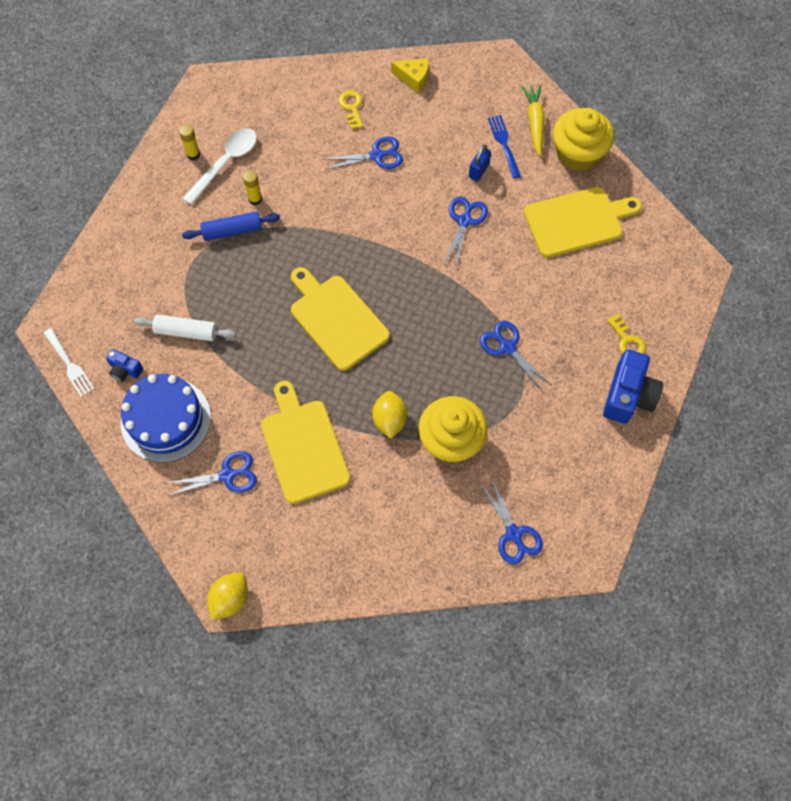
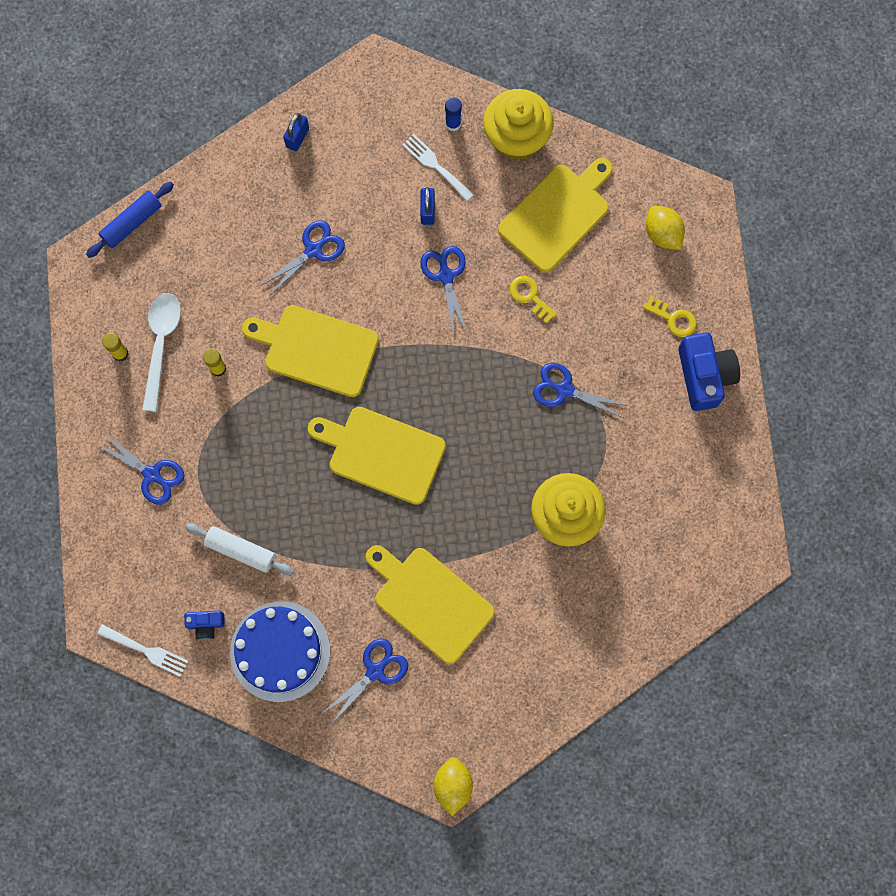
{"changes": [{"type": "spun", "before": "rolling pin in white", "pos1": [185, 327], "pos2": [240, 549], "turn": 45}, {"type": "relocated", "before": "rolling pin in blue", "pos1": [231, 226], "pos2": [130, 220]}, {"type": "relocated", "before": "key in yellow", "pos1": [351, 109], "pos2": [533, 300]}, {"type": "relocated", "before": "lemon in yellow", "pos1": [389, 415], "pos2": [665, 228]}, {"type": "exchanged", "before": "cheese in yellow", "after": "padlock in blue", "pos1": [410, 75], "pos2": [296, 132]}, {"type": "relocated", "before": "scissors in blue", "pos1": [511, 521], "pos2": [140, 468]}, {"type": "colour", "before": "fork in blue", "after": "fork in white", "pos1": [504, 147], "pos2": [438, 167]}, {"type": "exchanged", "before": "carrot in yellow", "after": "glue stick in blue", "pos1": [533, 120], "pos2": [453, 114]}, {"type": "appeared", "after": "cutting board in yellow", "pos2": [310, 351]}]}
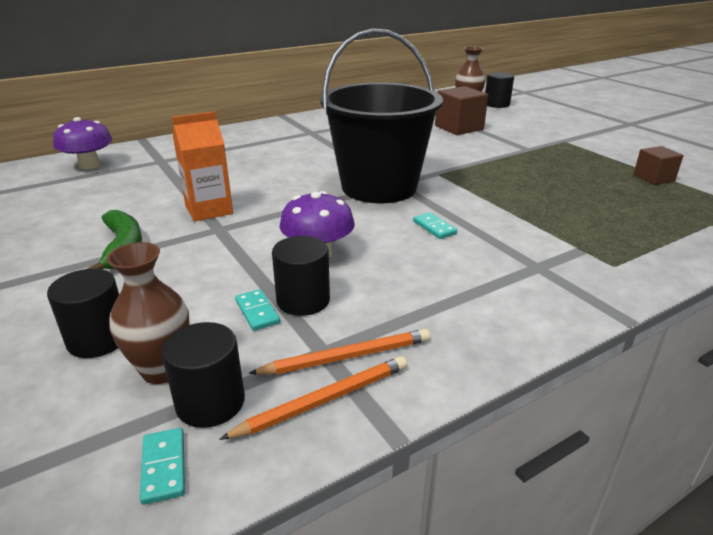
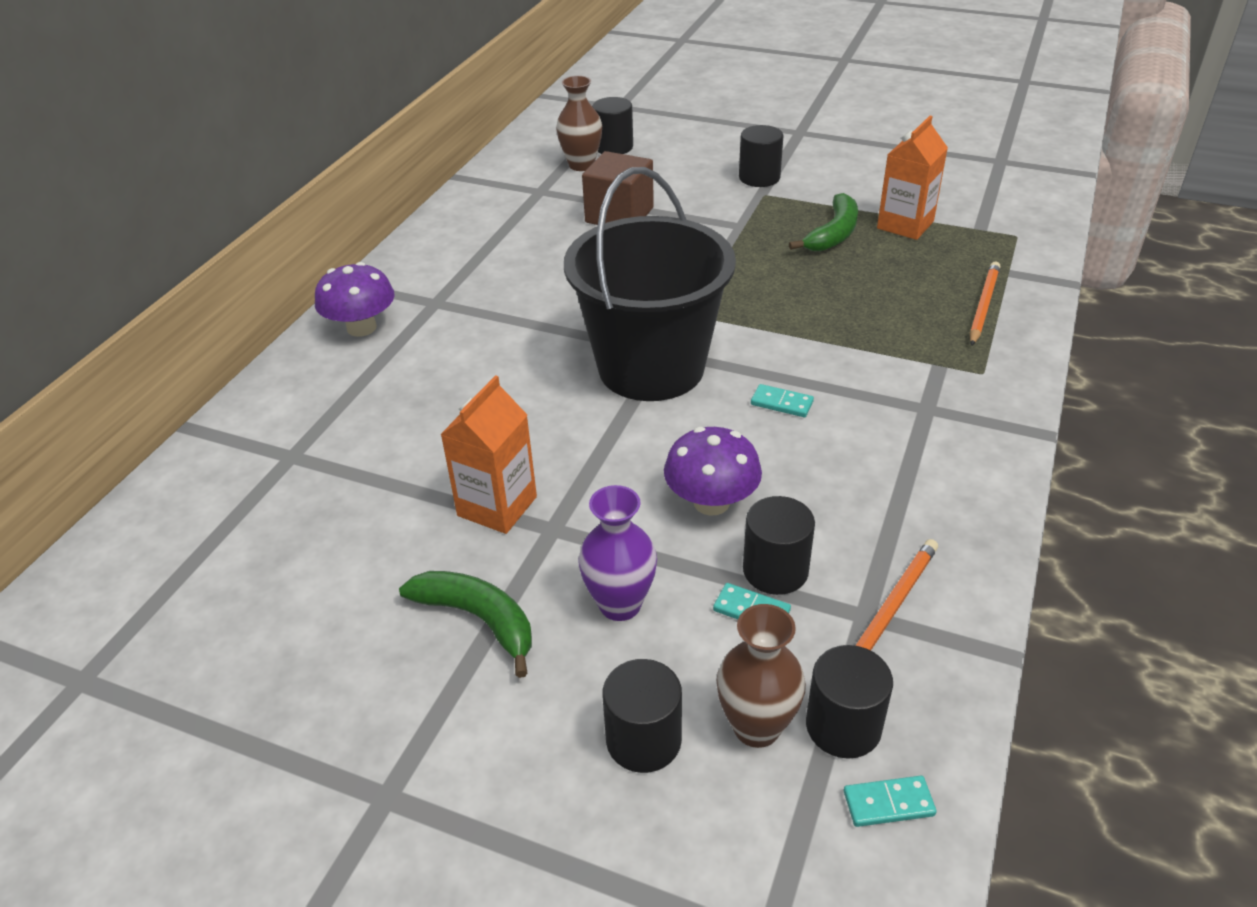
{"changes": [{"type": "relocated", "before": "mushroom in purple", "pos1": [83, 143], "pos2": [355, 299]}, {"type": "spun", "before": "domino in turquoise", "pos1": [162, 466], "pos2": [890, 801], "turn": -45}, {"type": "relocated", "before": "pencil in orange", "pos1": [313, 398], "pos2": [985, 304]}, {"type": "exchanged", "before": "cube in brown", "after": "carton in orange", "pos1": [658, 165], "pos2": [912, 178]}, {"type": "appeared", "after": "vase in purple", "pos2": [617, 553]}, {"type": "appeared", "after": "cylinder in black", "pos2": [761, 156]}, {"type": "appeared", "after": "banana in green", "pos2": [823, 222]}]}
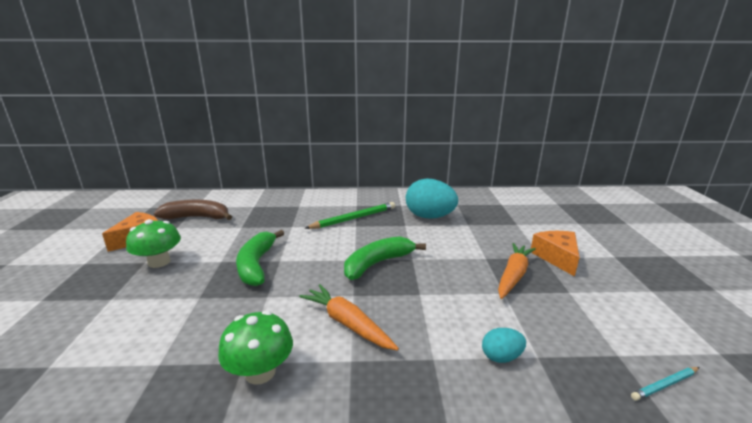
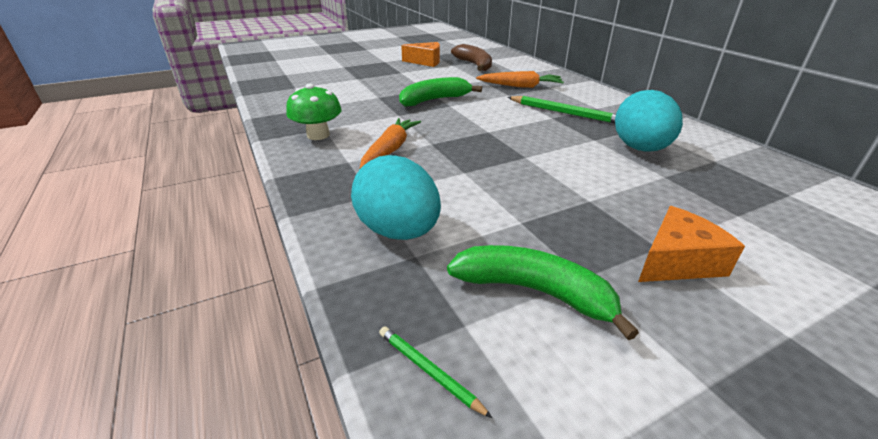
{"changes": [{"type": "missing", "before": "mushroom in green", "pos1": [153, 243]}, {"type": "relocated", "before": "banana in green", "pos1": [385, 258], "pos2": [543, 292]}, {"type": "size", "before": "egg in turquoise", "pos1": [504, 345], "pos2": [396, 197], "scale": 2.09}, {"type": "relocated", "before": "carrot in orange", "pos1": [517, 271], "pos2": [520, 79]}, {"type": "colour", "before": "pencil in turquoise", "after": "pencil in green", "pos1": [665, 384], "pos2": [435, 372]}]}
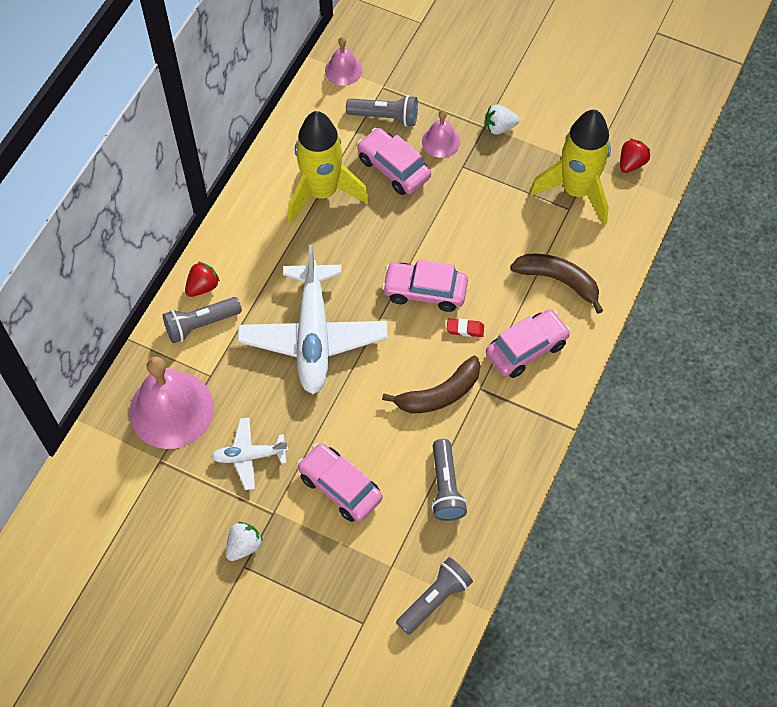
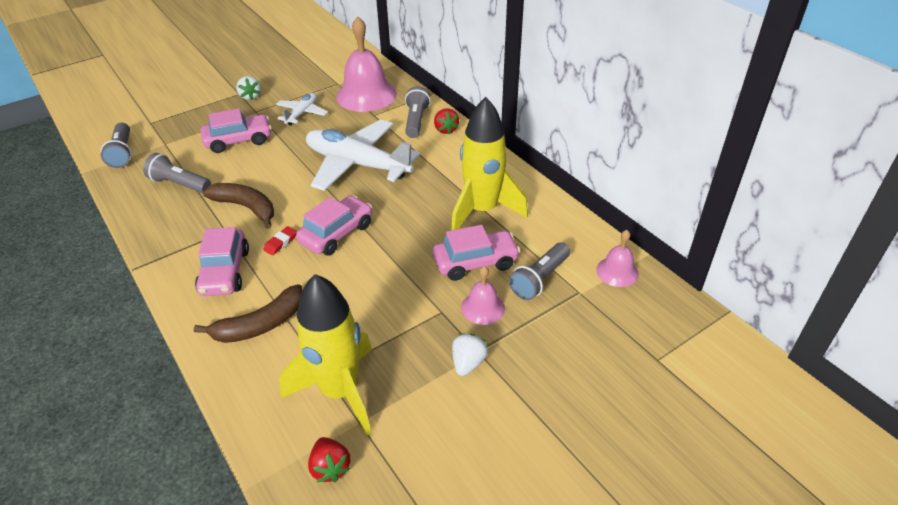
{"changes": [{"type": "spun", "before": "banana in brown", "pos1": [431, 384], "pos2": [238, 206], "turn": 120}]}
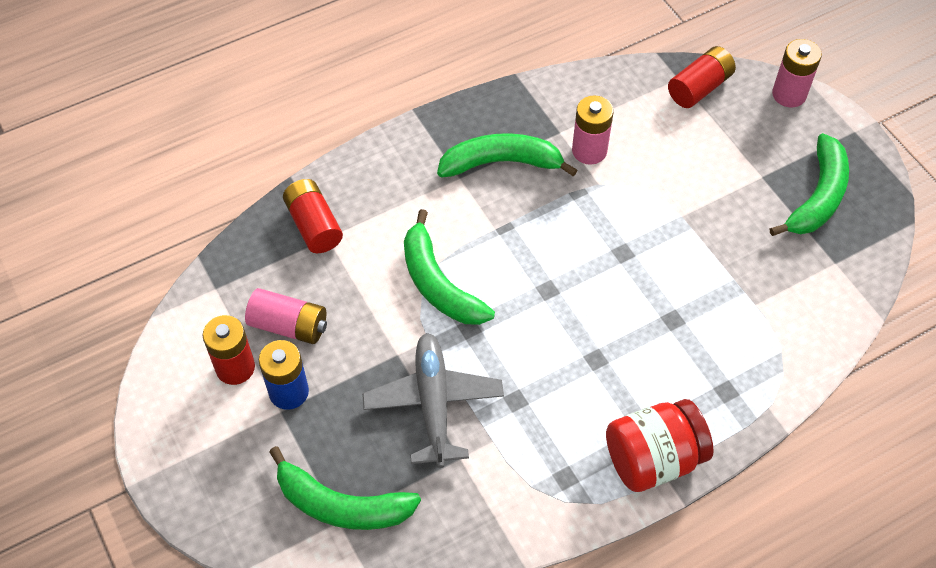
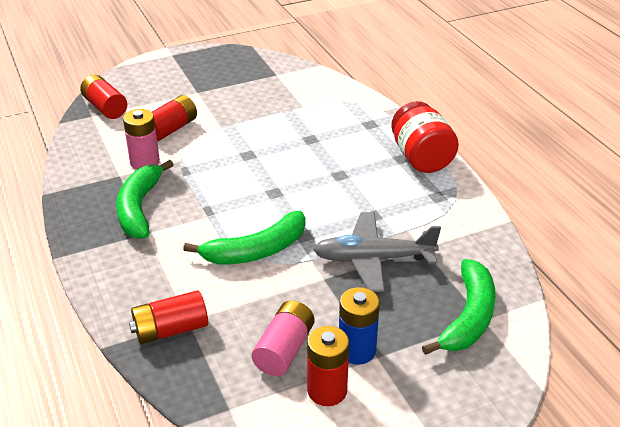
{"changes": [{"type": "missing", "before": "banana in green", "pos1": [809, 184]}, {"type": "missing", "before": "battery in pink", "pos1": [797, 73]}, {"type": "appeared", "after": "battery in red", "pos2": [174, 118]}]}
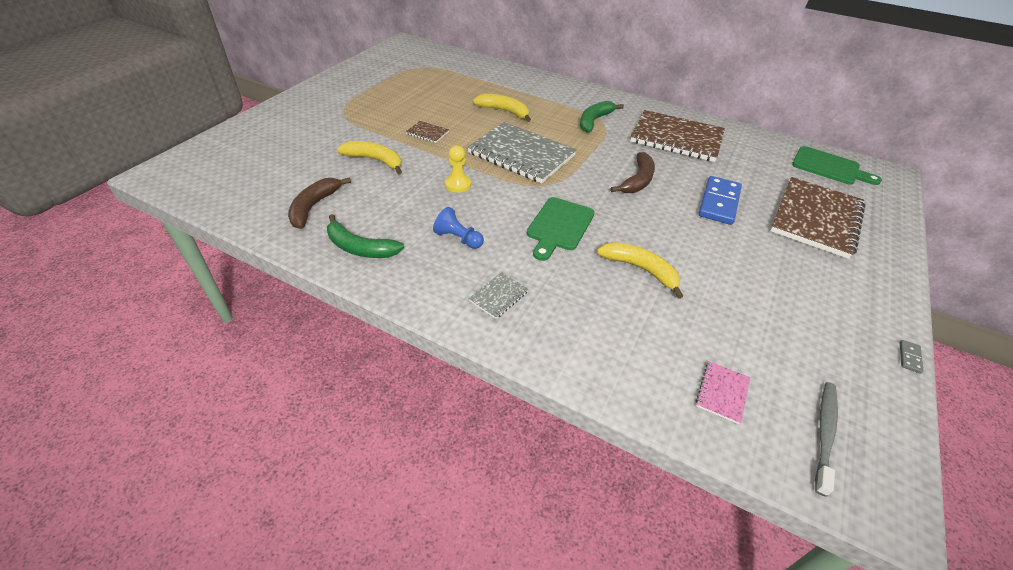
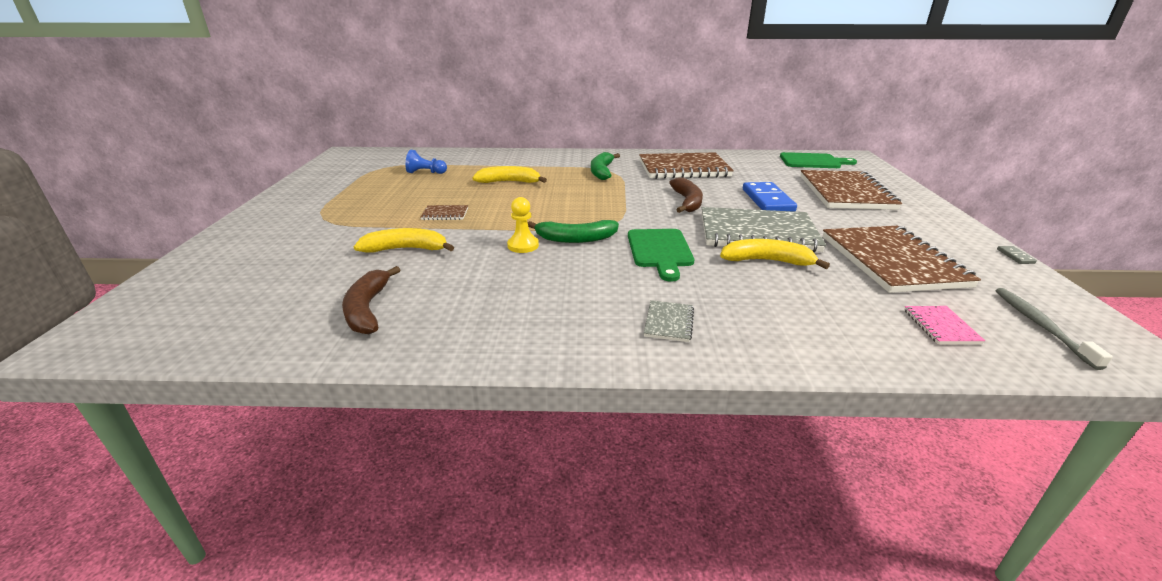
{"changes": [{"type": "relocated", "before": "banana in green", "pos1": [365, 236], "pos2": [573, 231]}, {"type": "relocated", "before": "pawn in blue", "pos1": [458, 228], "pos2": [426, 162]}, {"type": "relocated", "before": "notebook in grey", "pos1": [521, 153], "pos2": [764, 229]}, {"type": "appeared", "after": "notebook in brown", "pos2": [901, 259]}]}
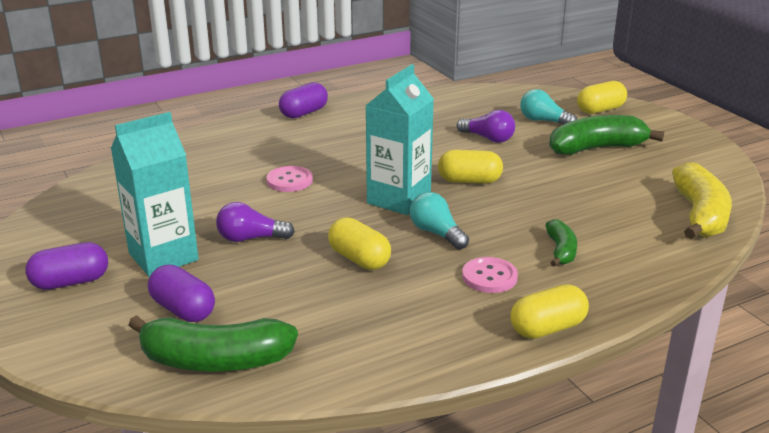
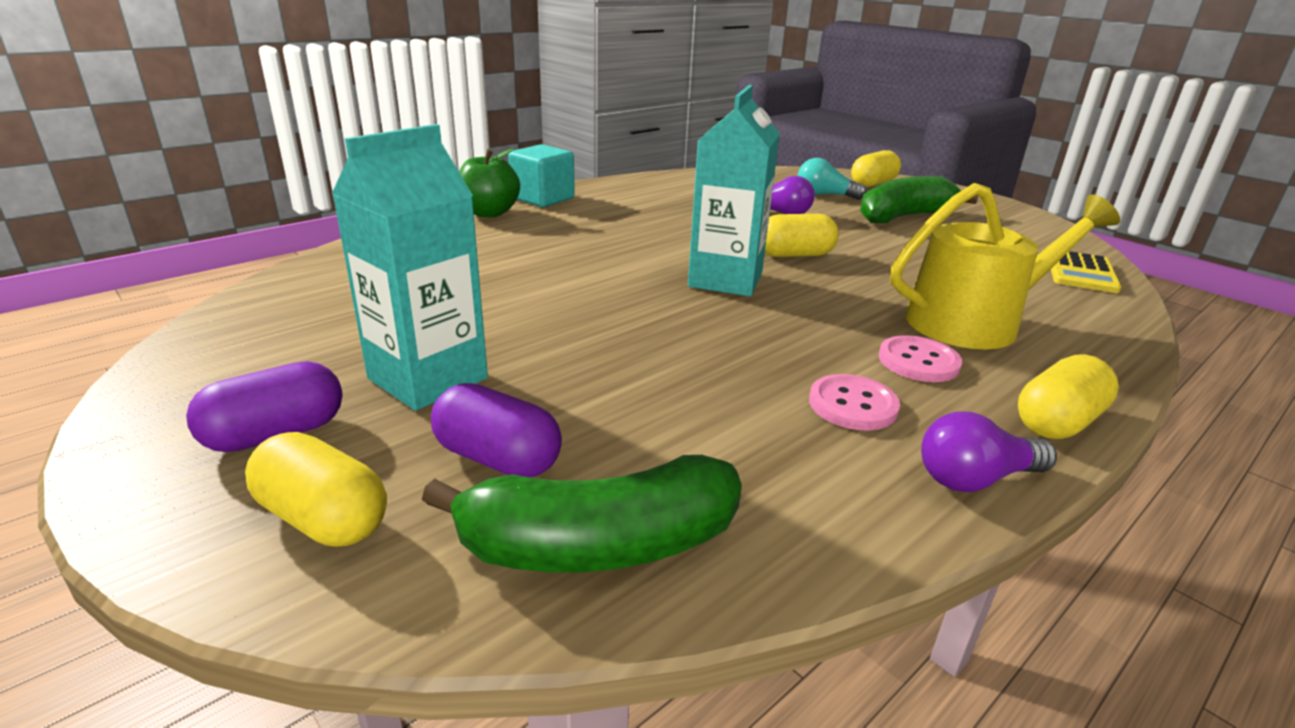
{"changes": [{"type": "relocated", "before": "light bulb in purple", "pos1": [255, 222], "pos2": [989, 451]}, {"type": "relocated", "before": "button in pink", "pos1": [289, 179], "pos2": [854, 402]}, {"type": "exchanged", "before": "capsule in purple", "after": "cube in turquoise", "pos1": [303, 100], "pos2": [541, 175]}, {"type": "relocated", "before": "capsule in yellow", "pos1": [359, 243], "pos2": [316, 489]}, {"type": "missing", "before": "light bulb in turquoise", "pos1": [439, 221]}, {"type": "exchanged", "before": "banana in green", "after": "watering can in yellow", "pos1": [561, 243], "pos2": [1005, 266]}, {"type": "exchanged", "before": "banana in yellow", "after": "calculator in yellow", "pos1": [702, 200], "pos2": [1086, 272]}, {"type": "appeared", "after": "apple in green", "pos2": [489, 183]}]}
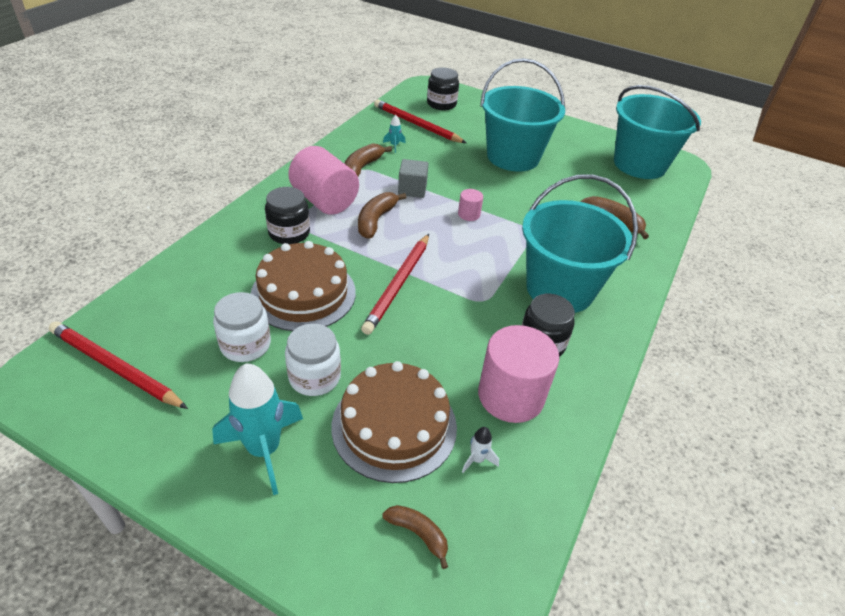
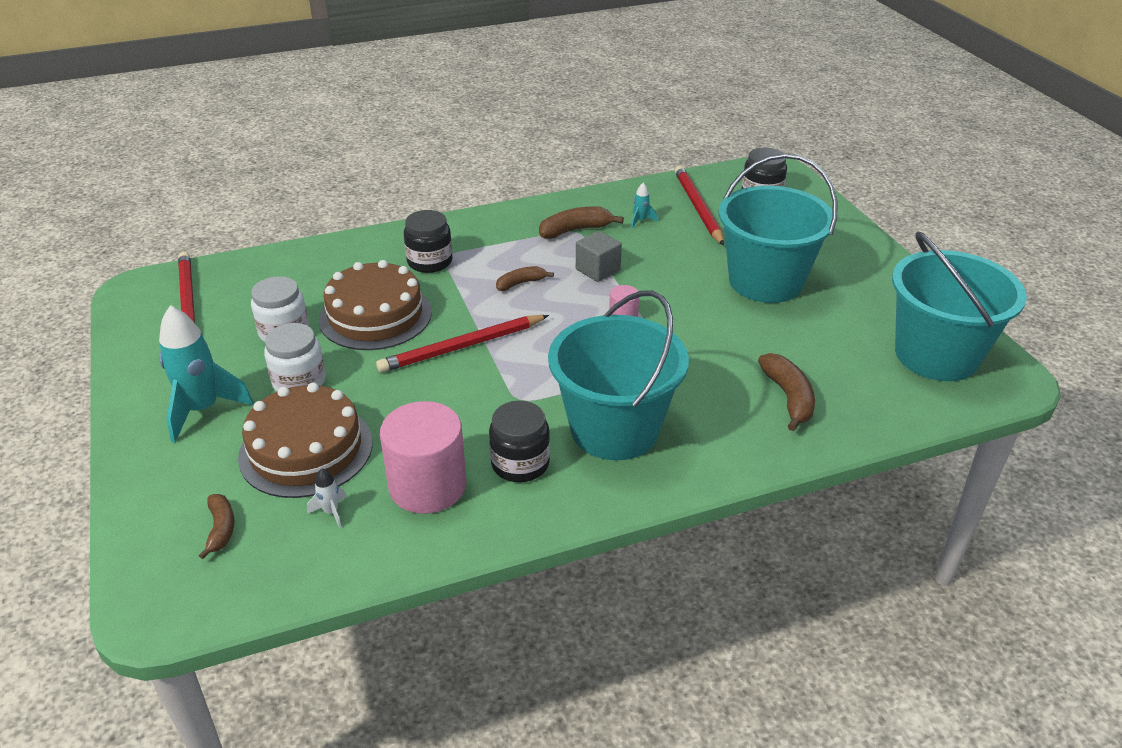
{"changes": [{"type": "missing", "before": "cylinder in pink", "pos1": [323, 180]}, {"type": "size", "before": "banana in brown", "pos1": [382, 215], "pos2": [525, 278], "scale": 0.65}]}
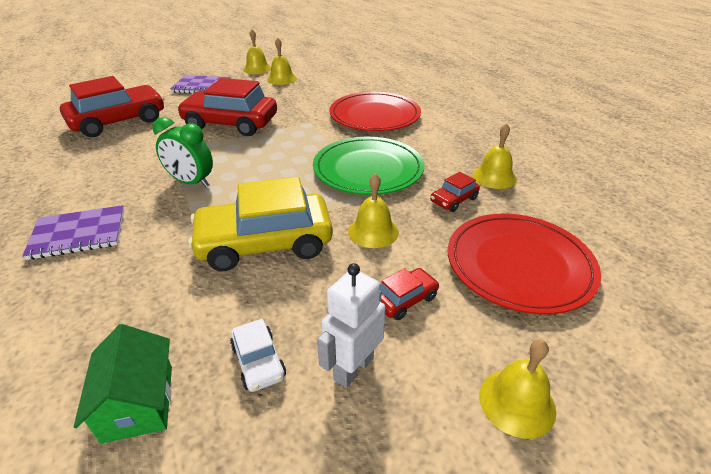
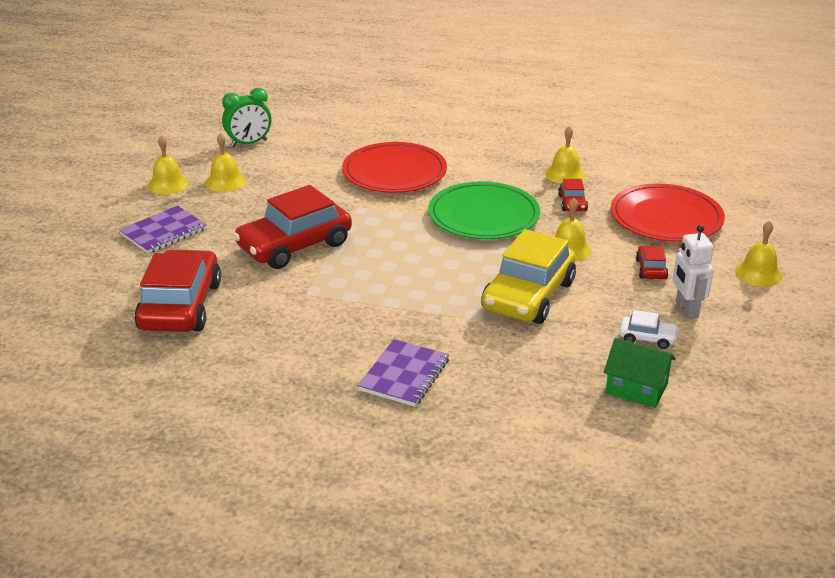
{"changes": [{"type": "relocated", "before": "clock in green", "pos1": [183, 152], "pos2": [247, 117]}]}
